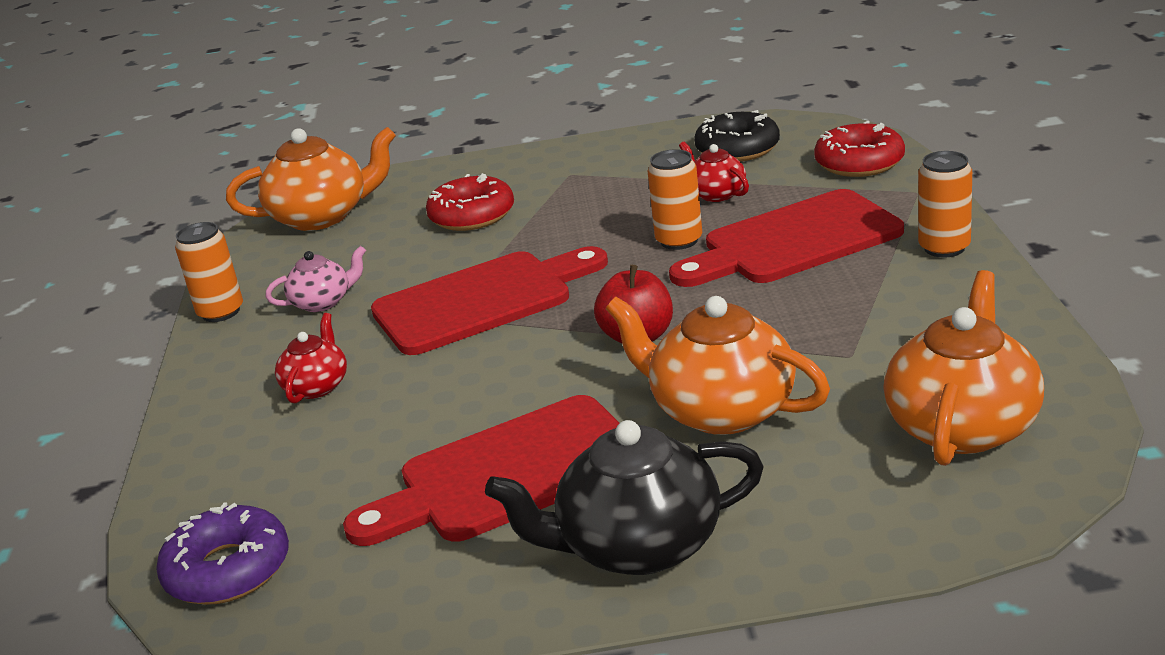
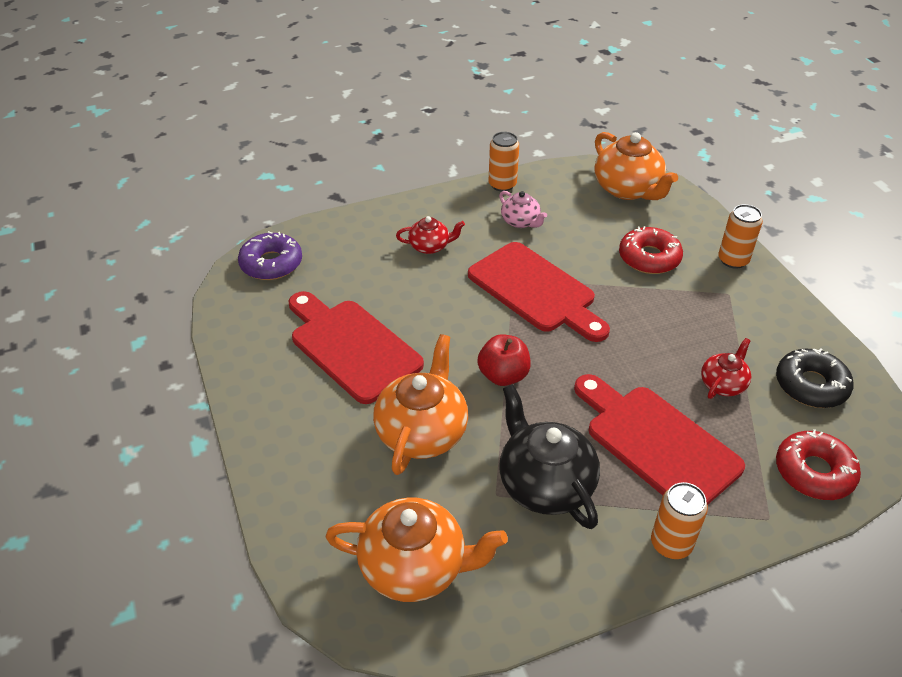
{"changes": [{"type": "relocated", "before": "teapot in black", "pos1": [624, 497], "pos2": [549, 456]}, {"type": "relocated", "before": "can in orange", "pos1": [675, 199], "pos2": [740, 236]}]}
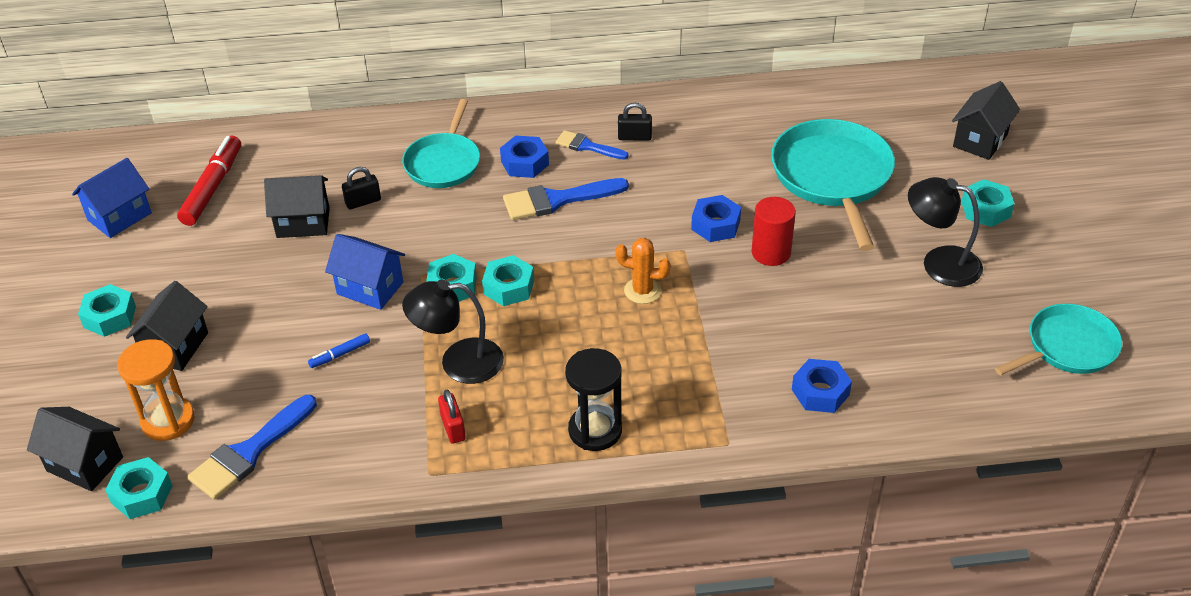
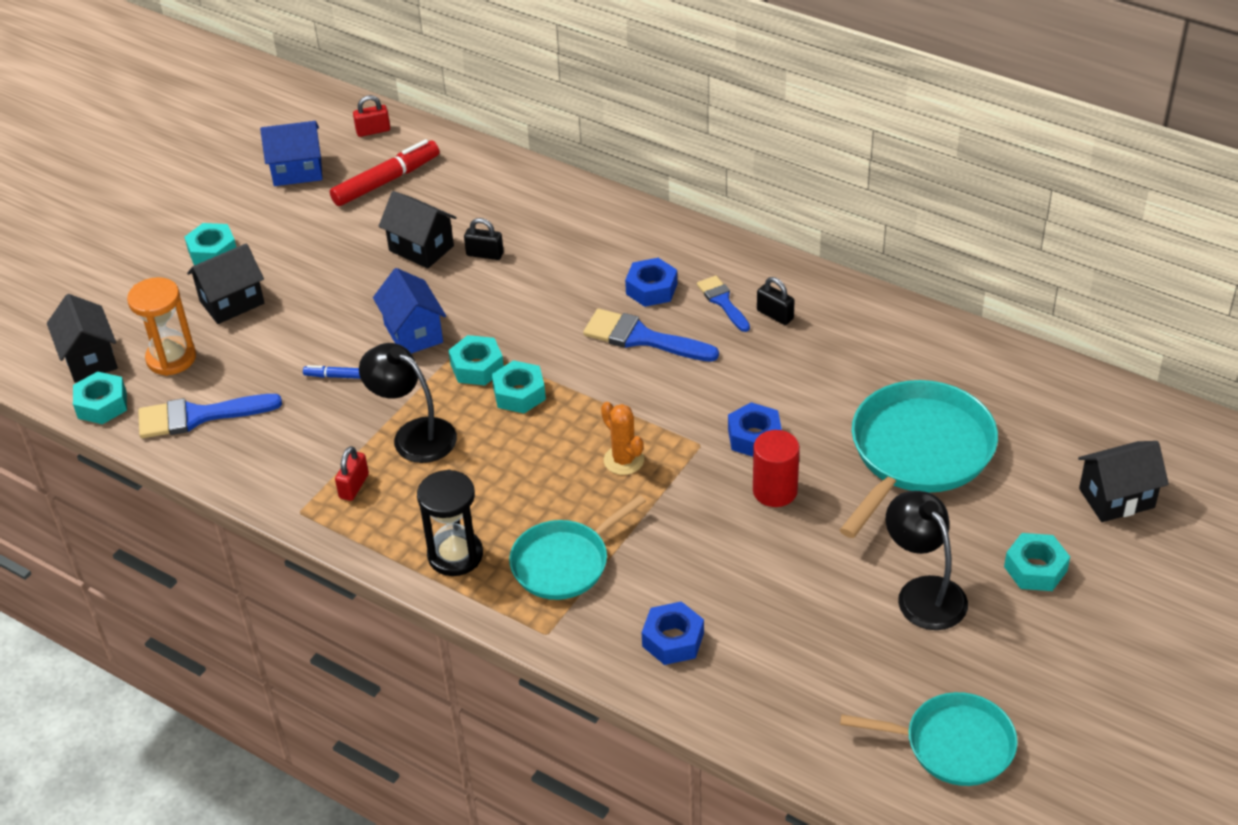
{"changes": [{"type": "relocated", "before": "pan in turquoise", "pos1": [441, 143], "pos2": [577, 547]}, {"type": "appeared", "after": "padlock in red", "pos2": [371, 116]}]}
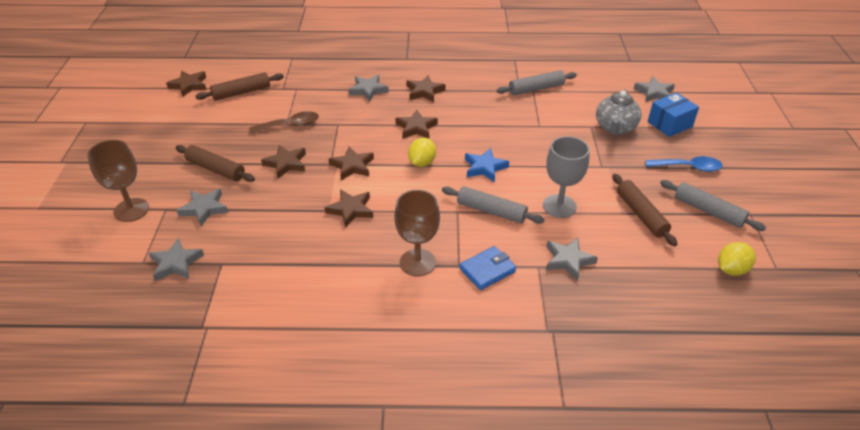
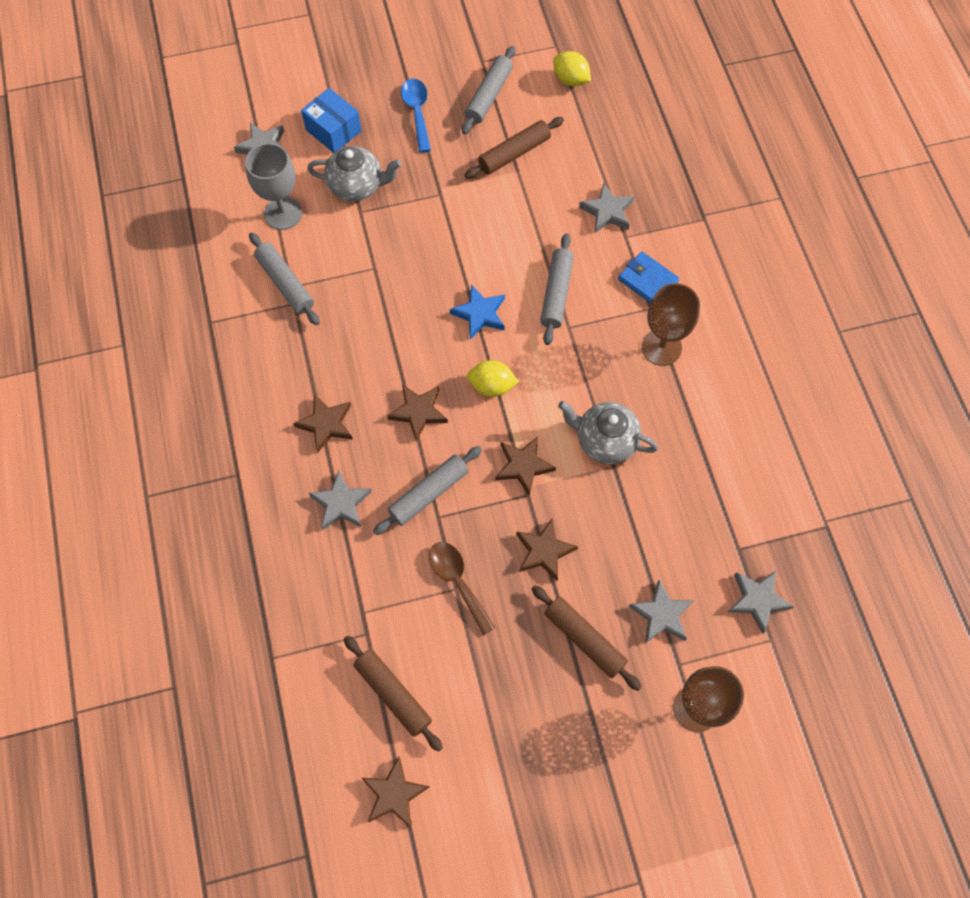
{"changes": [{"type": "spun", "before": "rolling pin in brown", "pos1": [215, 163], "pos2": [587, 638], "turn": -60}, {"type": "exchanged", "before": "star in brown", "after": "teapot in grey", "pos1": [349, 208], "pos2": [608, 432]}, {"type": "relocated", "before": "goblet in grey", "pos1": [566, 177], "pos2": [273, 186]}, {"type": "appeared", "after": "rolling pin in grey", "pos2": [427, 490]}]}
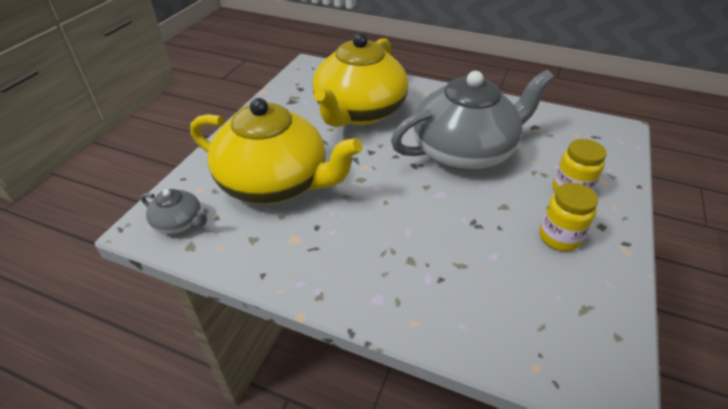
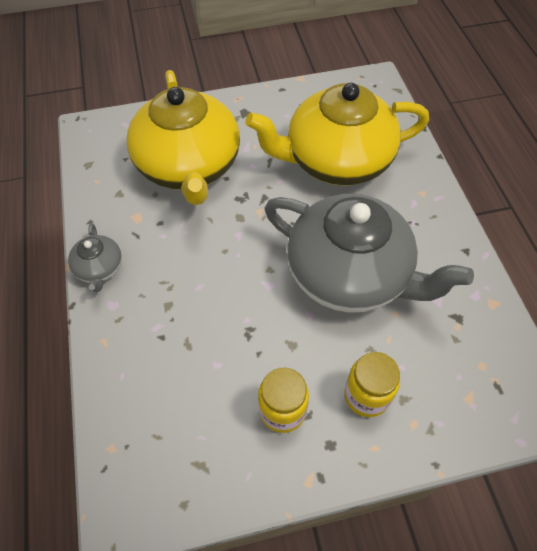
{"changes": [{"type": "relocated", "before": "teapot in grey", "pos1": [175, 211], "pos2": [95, 257]}]}
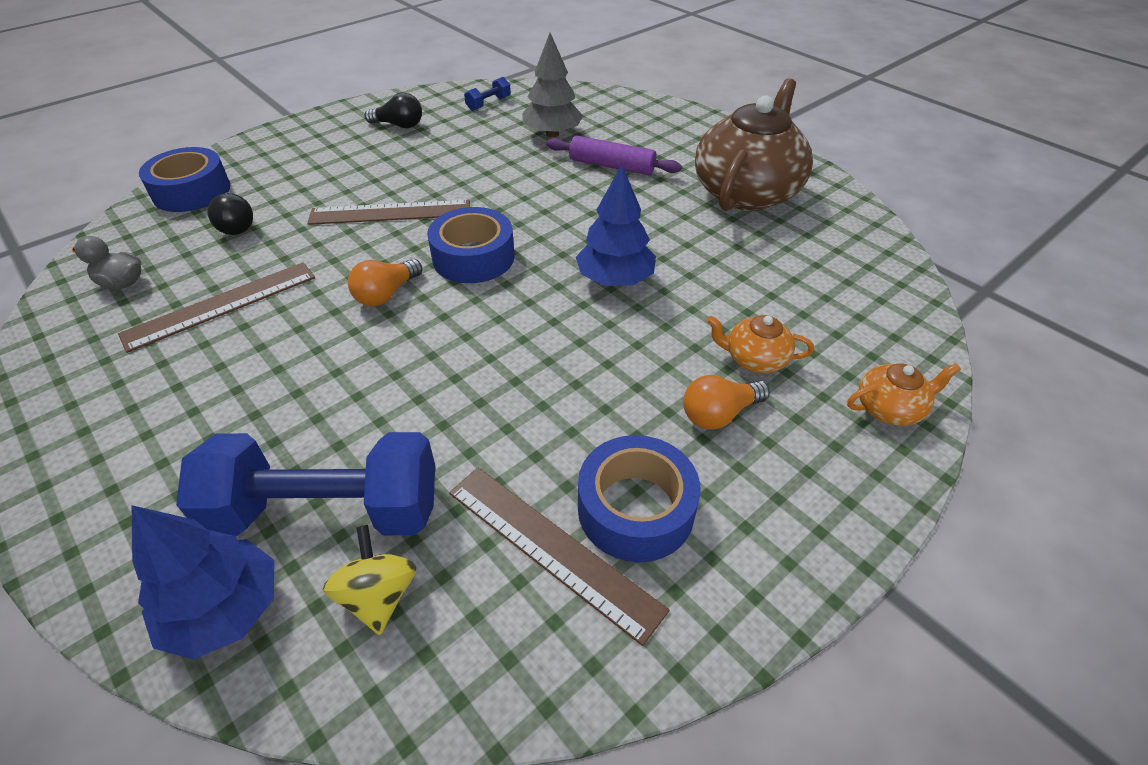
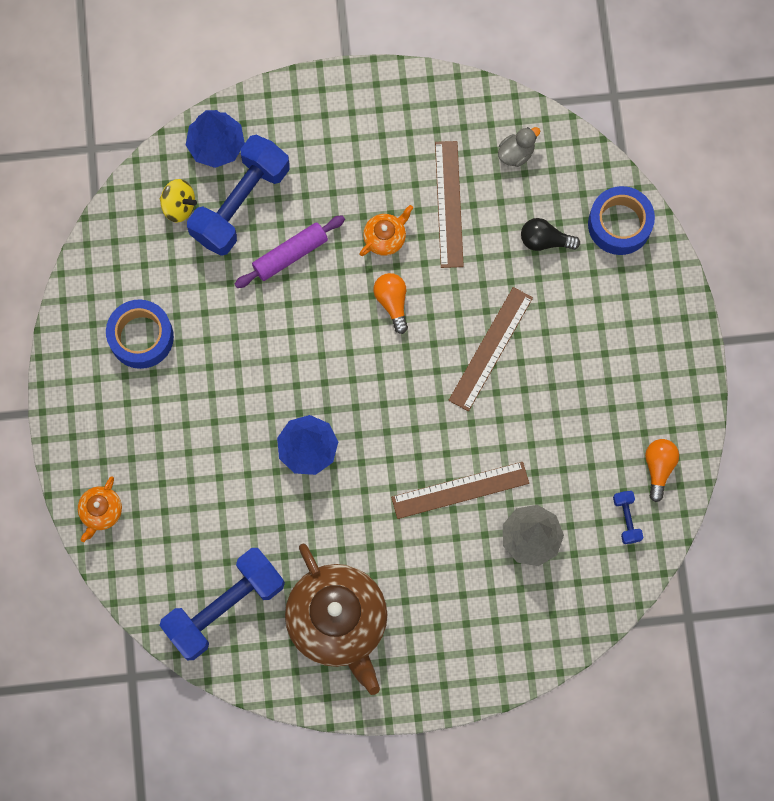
{"changes": [{"type": "missing", "before": "light bulb in black", "pos1": [393, 110]}, {"type": "missing", "before": "tape in blue", "pos1": [470, 245]}, {"type": "relocated", "before": "ruler in brown", "pos1": [559, 557], "pos2": [460, 490]}, {"type": "relocated", "before": "rolling pin in purple", "pos1": [614, 155], "pos2": [290, 251]}, {"type": "relocated", "before": "light bulb in orange", "pos1": [726, 402], "pos2": [662, 470]}, {"type": "relocated", "before": "teapot in orange", "pos1": [760, 344], "pos2": [386, 230]}, {"type": "appeared", "after": "dumbbell in blue", "pos2": [222, 604]}]}
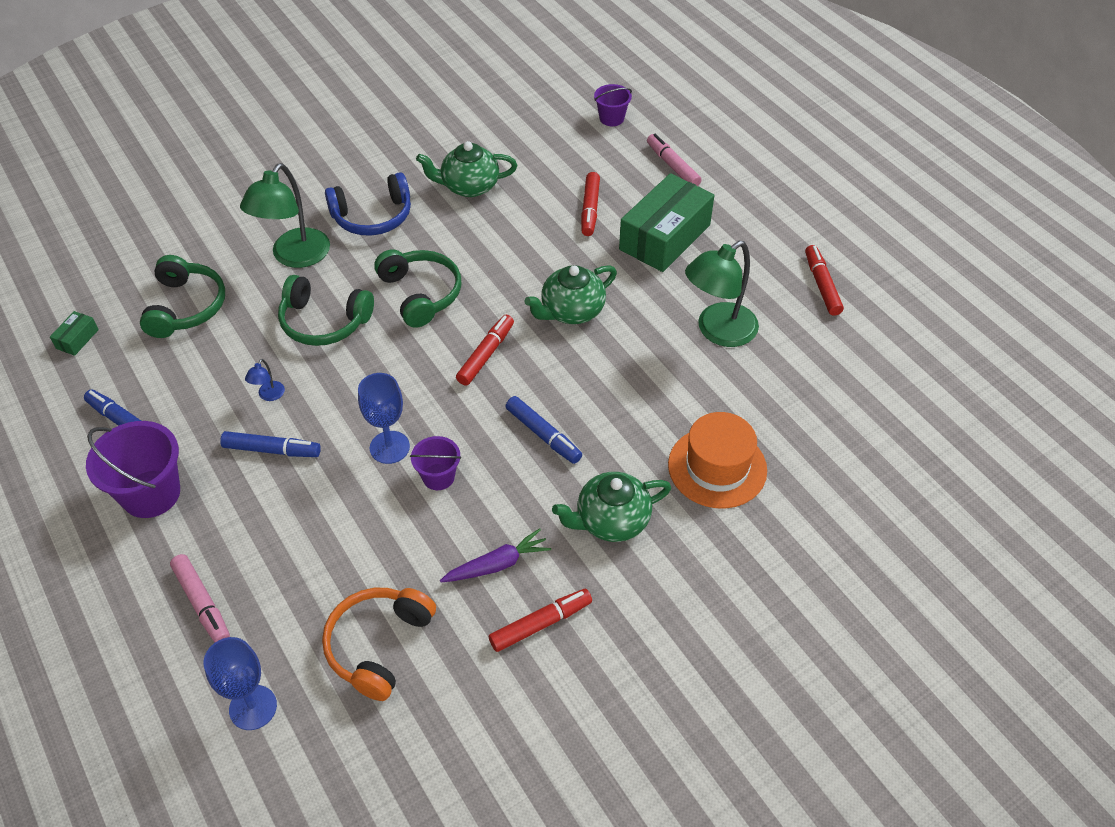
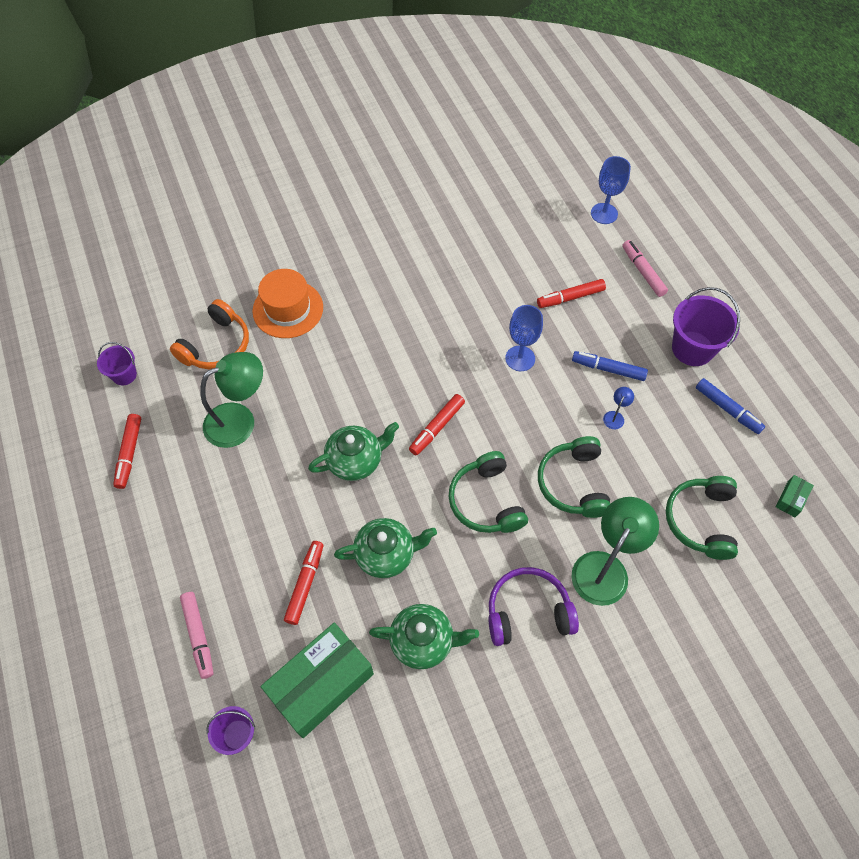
{"changes": [{"type": "spun", "before": "headphones in green", "pos1": [326, 310], "pos2": [574, 477], "turn": -120}, {"type": "relocated", "before": "headphones in orange", "pos1": [379, 644], "pos2": [209, 334]}, {"type": "colour", "before": "headphones in blue", "after": "headphones in purple", "pos1": [368, 204], "pos2": [533, 606]}, {"type": "relocated", "before": "bucket in purple", "pos1": [435, 463], "pos2": [117, 364]}, {"type": "missing", "before": "carrot in purple", "pos1": [495, 555]}, {"type": "relocated", "before": "marker in red", "pos1": [540, 620], "pos2": [571, 293]}, {"type": "missing", "before": "marker in blue", "pos1": [544, 430]}, {"type": "relocated", "before": "teapot in green", "pos1": [611, 507], "pos2": [385, 548]}, {"type": "relocated", "before": "box in green", "pos1": [666, 222], "pos2": [317, 680]}]}
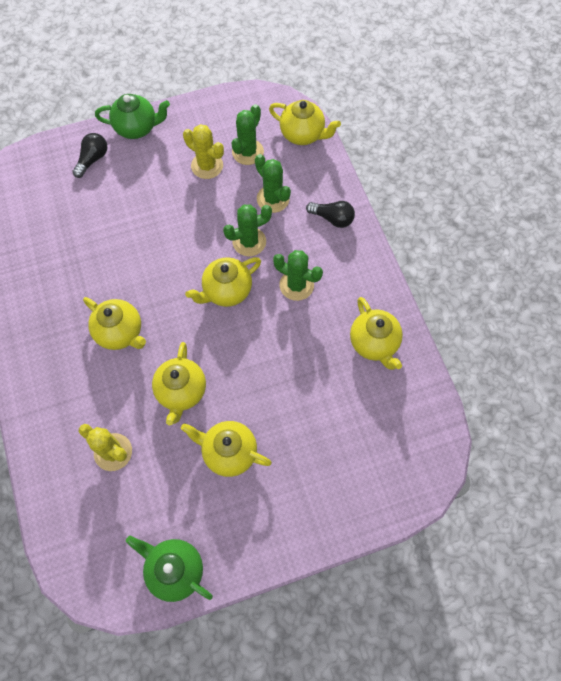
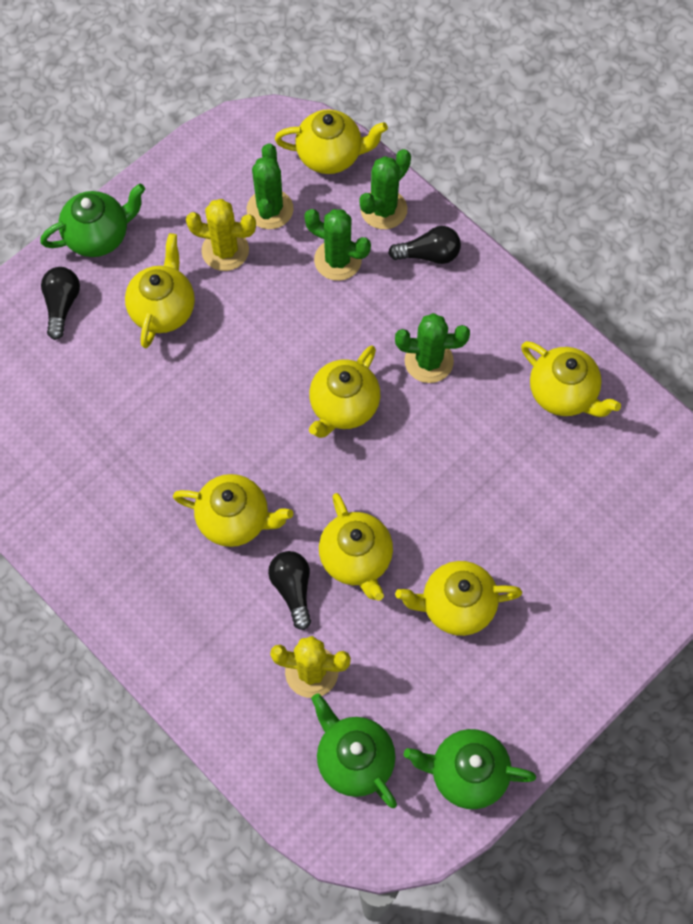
{"changes": [{"type": "relocated", "before": "cactus in green", "pos1": [247, 230], "pos2": [385, 189]}, {"type": "appeared", "after": "teapot in yellow", "pos2": [160, 290]}, {"type": "appeared", "after": "light bulb in black", "pos2": [289, 590]}, {"type": "appeared", "after": "teapot in green", "pos2": [354, 750]}]}
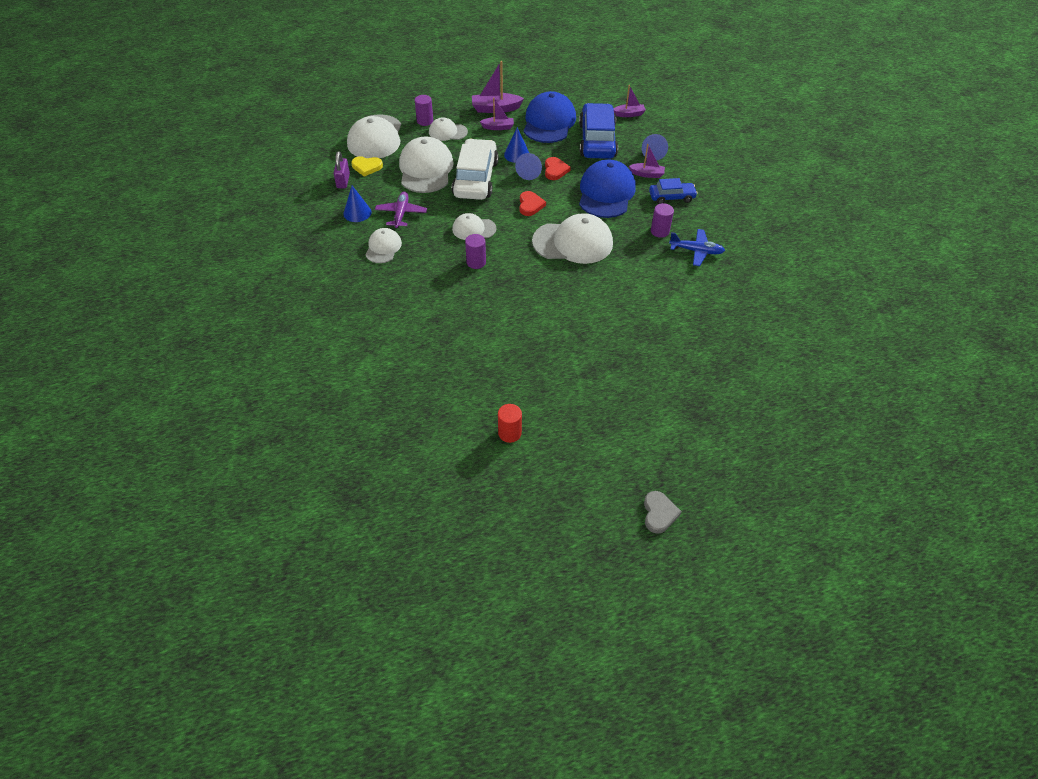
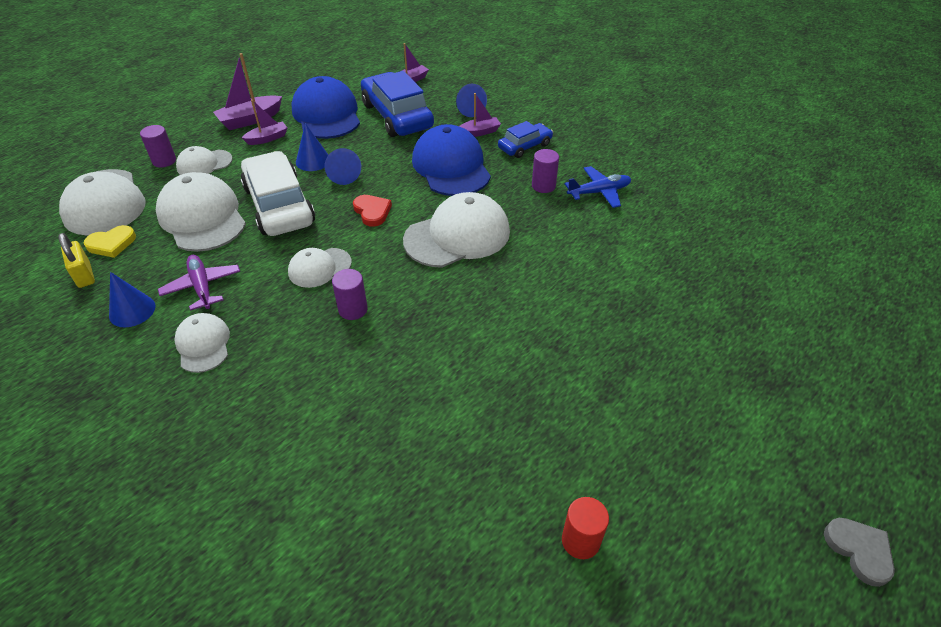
{"changes": [{"type": "colour", "before": "padlock in purple", "after": "padlock in yellow", "pos1": [341, 169], "pos2": [76, 260]}, {"type": "missing", "before": "heart in red", "pos1": [558, 168]}]}
